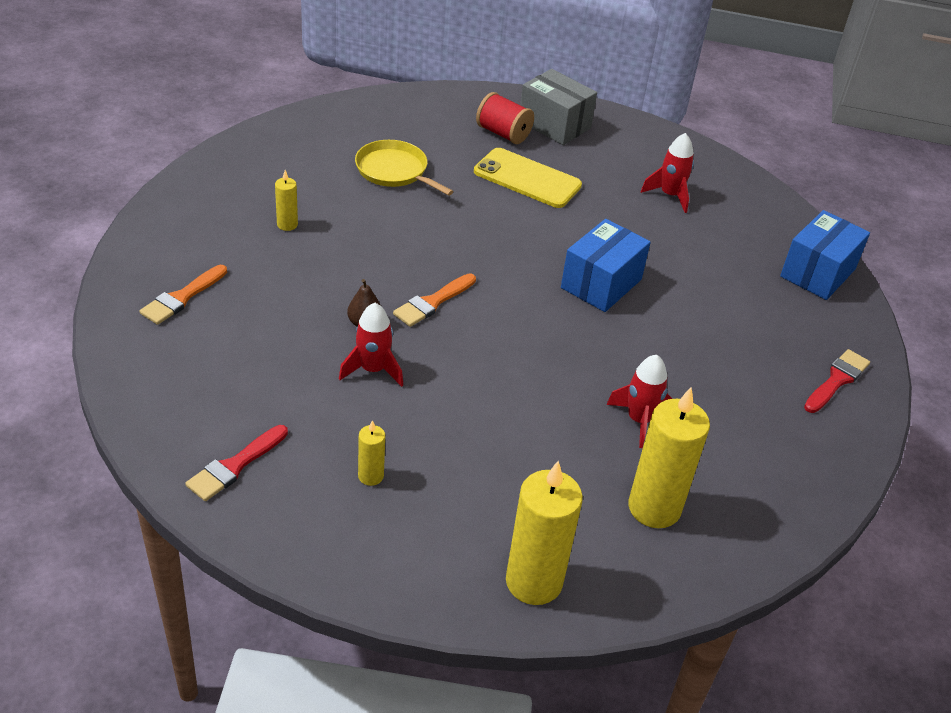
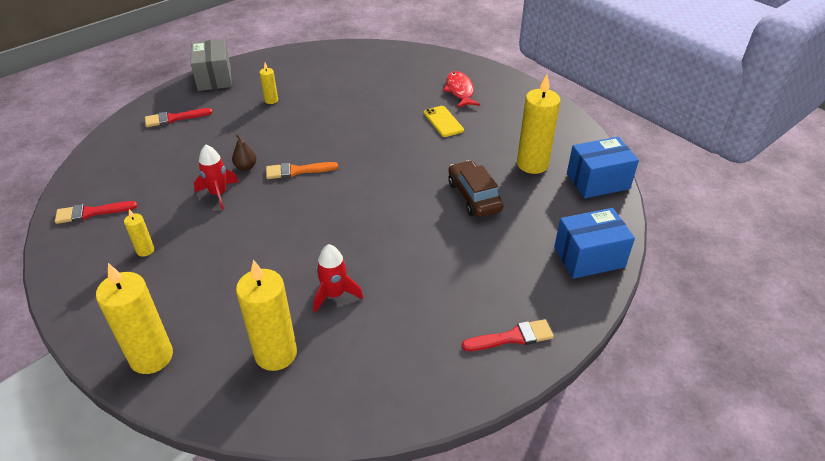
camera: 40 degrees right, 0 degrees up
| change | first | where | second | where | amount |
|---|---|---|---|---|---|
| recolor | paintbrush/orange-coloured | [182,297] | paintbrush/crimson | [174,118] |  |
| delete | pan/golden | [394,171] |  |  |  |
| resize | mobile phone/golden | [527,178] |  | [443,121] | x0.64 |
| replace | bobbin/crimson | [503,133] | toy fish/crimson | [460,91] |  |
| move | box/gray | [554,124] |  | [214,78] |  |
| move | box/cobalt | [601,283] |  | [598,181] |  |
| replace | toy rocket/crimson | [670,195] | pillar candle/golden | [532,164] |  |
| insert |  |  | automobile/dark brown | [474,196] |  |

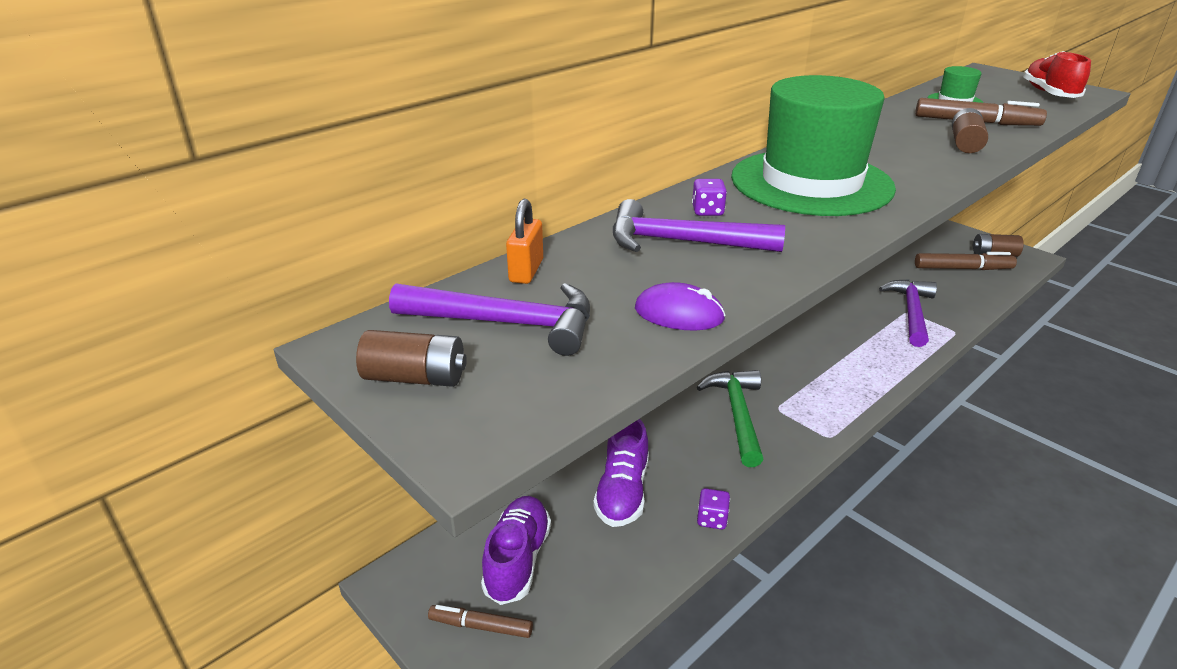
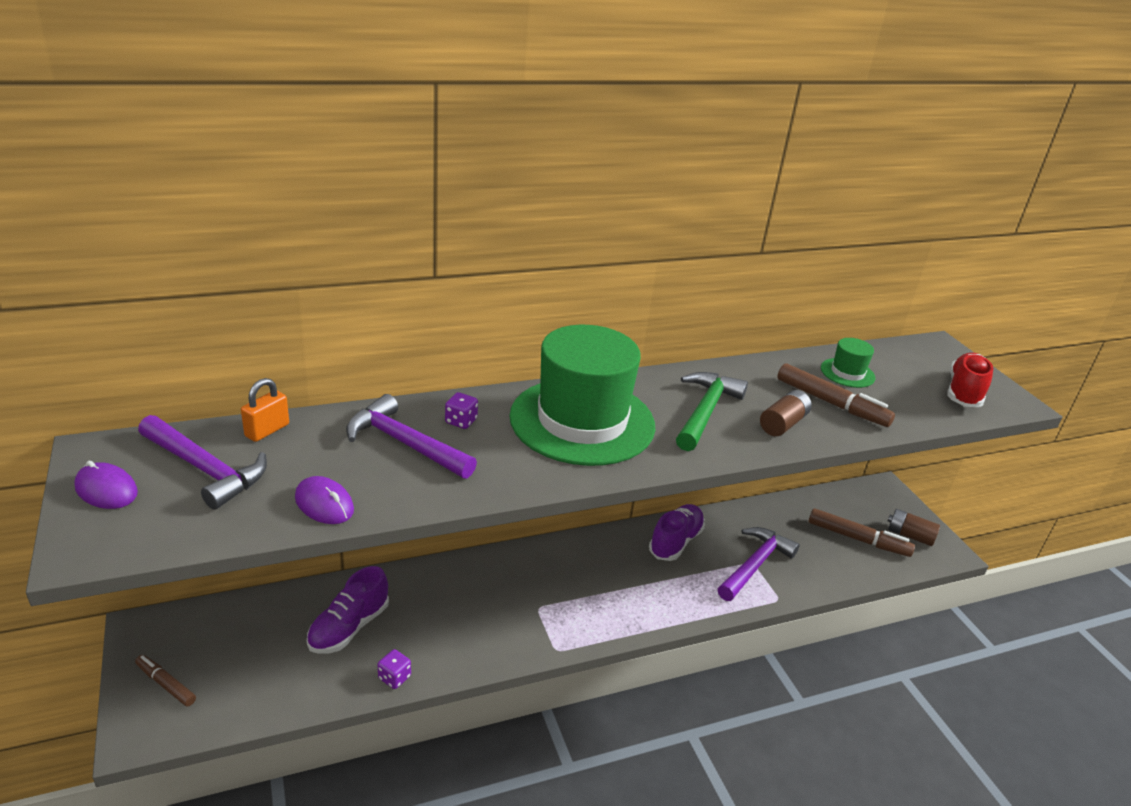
camera: 20 degrees right, 0 degrees up
| change | first | where | second | where | amount |
|---|---|---|---|---|---|
| replace | power cell/dark brown | [415,378] | mouse/royal purple | [106,490] |  |
| move | sneaker/royal purple | [517,560] |  | [675,542] |  |
| move | claw hammer/green | [737,414] |  | [705,411] |  |

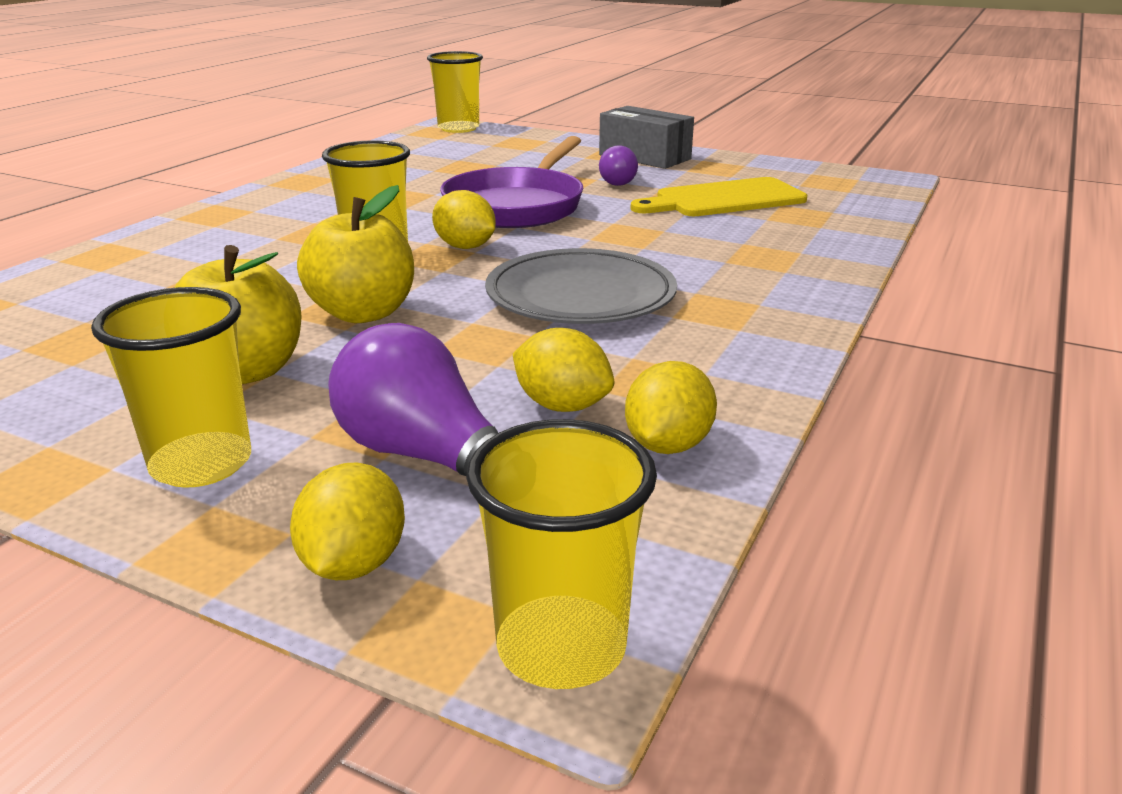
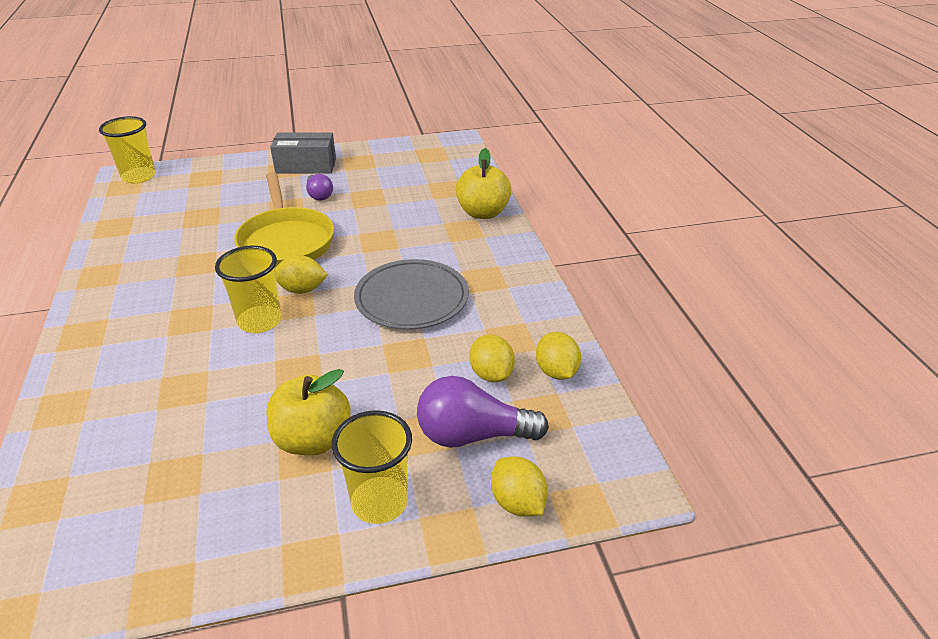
camera: 40 degrees left, 10 degrees up
| change | first | where | second | where | amount |
|---|---|---|---|---|---|
| move | apple fruit/golden | [363,313] |  | [483,213] |  |
| recolor | pan/royal purple | [517,206] | pan/golden | [286,241] |  |
| delete | cup/golden | [561,647] |  |  |  |
| rotate | lemon/golden | [562,406] |  | [491,374] | 75 degrees clockwise |
| delete | bread board/golden | [724,199] |  |  |  |

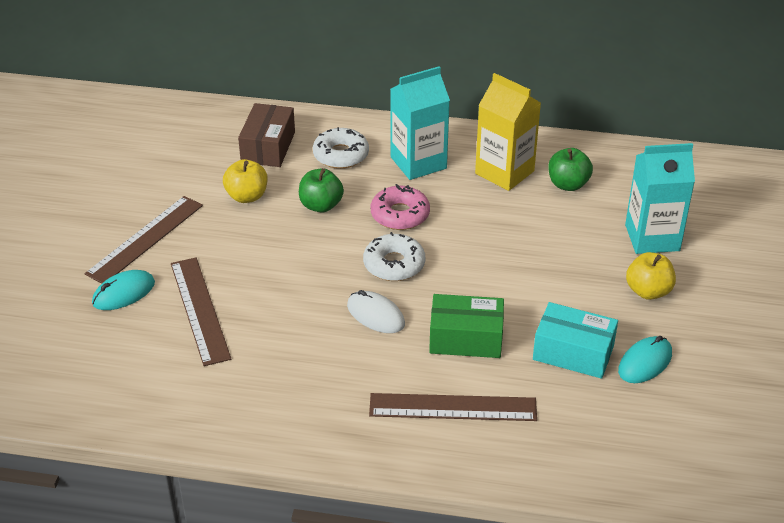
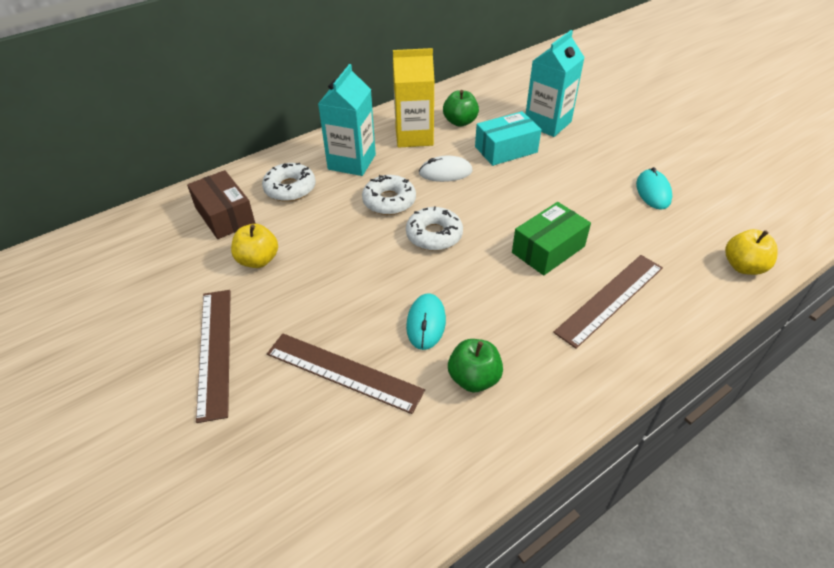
camera: 45 degrees left, 5 degrees up
| change | first | where | second | where | amount |
|---|---|---|---|---|---|
| move | mouse/turquoise | [124,293] |  | [426,323] |  |
| move | apple fruit/green | [321,205] |  | [474,378] |  |
| move | mouse/snow-white | [375,315] |  | [445,172] |  |
| recolor | glazed donut/rose-pink | [400,215] | glazed donut/snow-white | [389,201] |  |
| move | box/turquoise | [573,352] |  | [506,149] |  |
| move | apple fruit/golden | [648,291] |  | [743,266] |  |

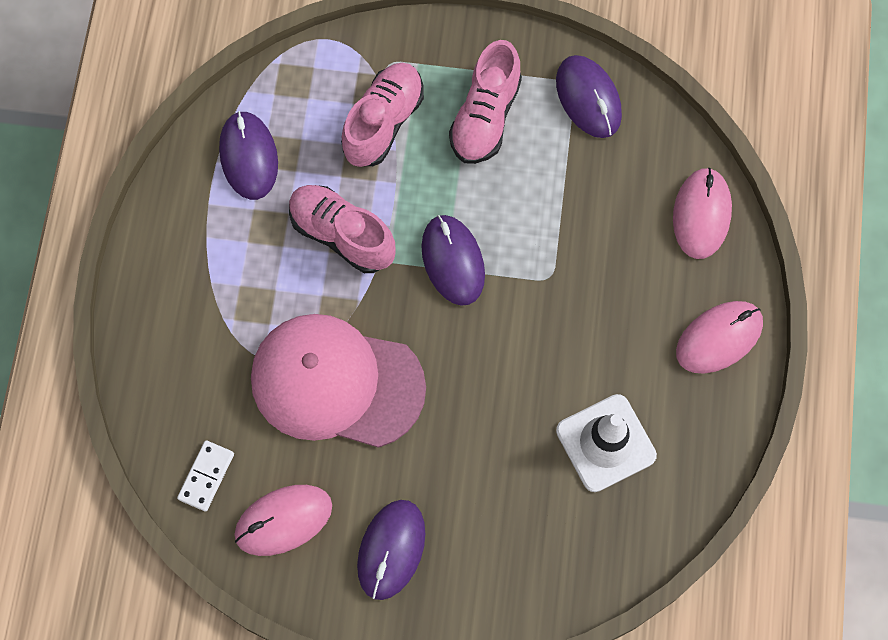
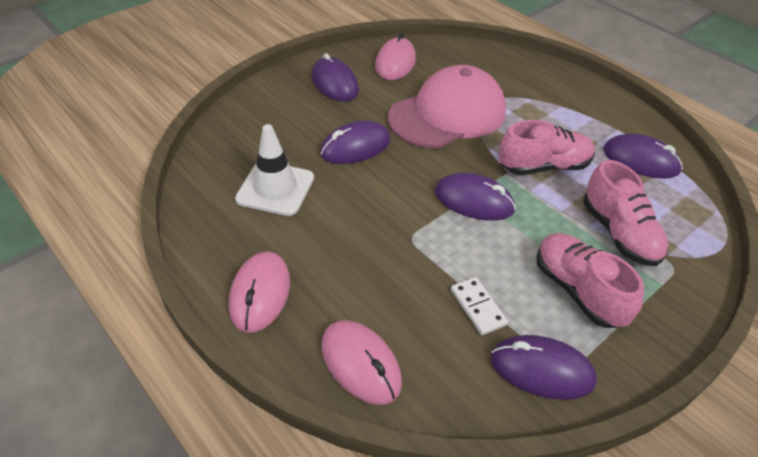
camera: 130 degrees right, 25 degrees down
| change | first | where | second | where | amount |
|---|---|---|---|---|---|
| move | domino/snow-white | [206,476] |  | [478,307] |  |
| insert |  |  | mouse/royal purple | [355,147] |  |

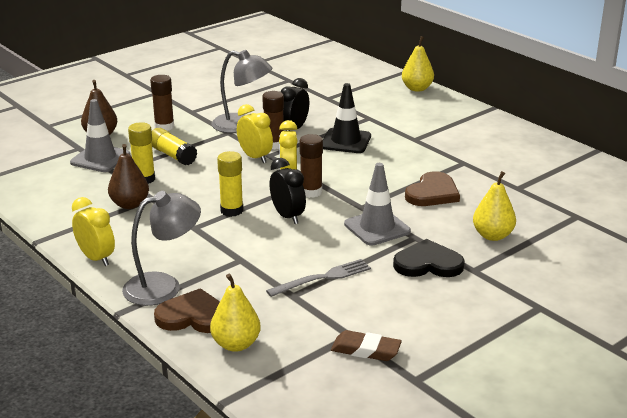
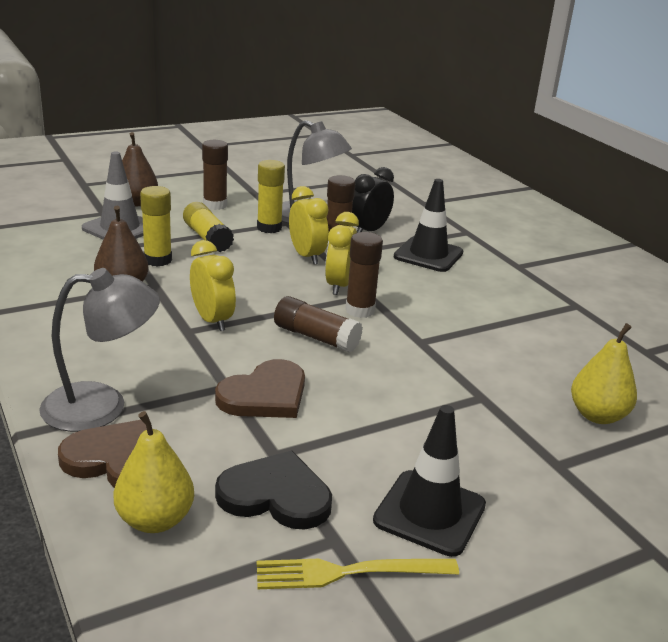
camera: 10 degrees right, 0 degrees up
| change | first | where | second | where | amount |
|---|---|---|---|---|---|
| move | alarm clock/golden | [96,258] |  | [212,320] |  |
| move | glue stick/golden | [231,210] |  | [269,228] |  |
| delete | table fork/gray | [322,278] |  |  |  |
| replace | alarm clock/ebony | [287,216] | glue stick/dark brown | [316,337] |  |
| replace | eraser/dark brown | [366,350] | table fork/golden | [349,572] |  |
| delete | safety cone/gray | [377,228] |  |  |  |
| move | heart shape/ebony | [428,263] |  | [275,495] |  |
| delete | pear/golden | [417,88] |  |  |  |
| move | heart shape/dark brown | [432,193] |  | [265,395] |  |
| insert |  |  | safety cone/ebony | [429,513] |  |

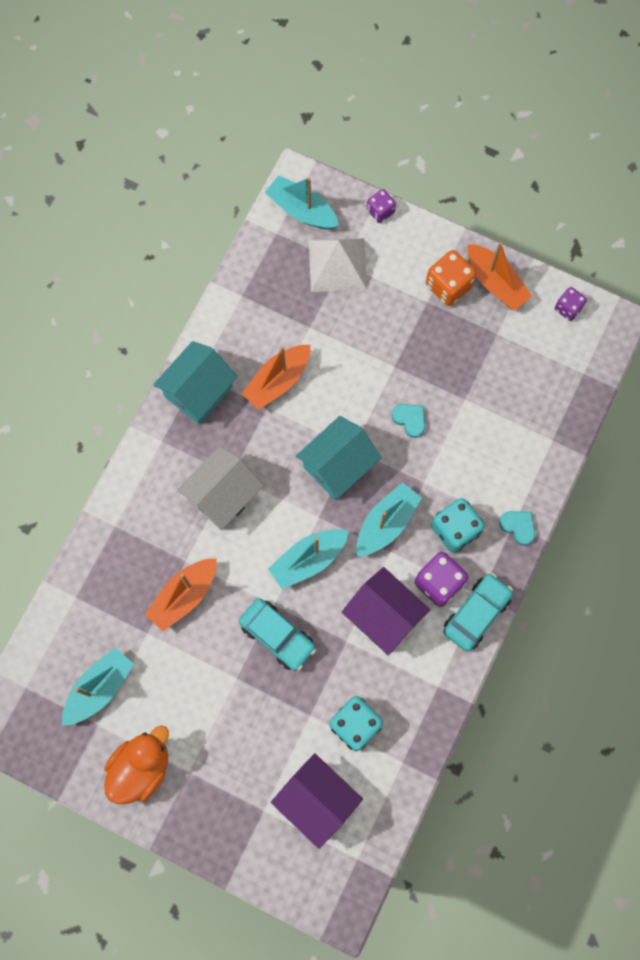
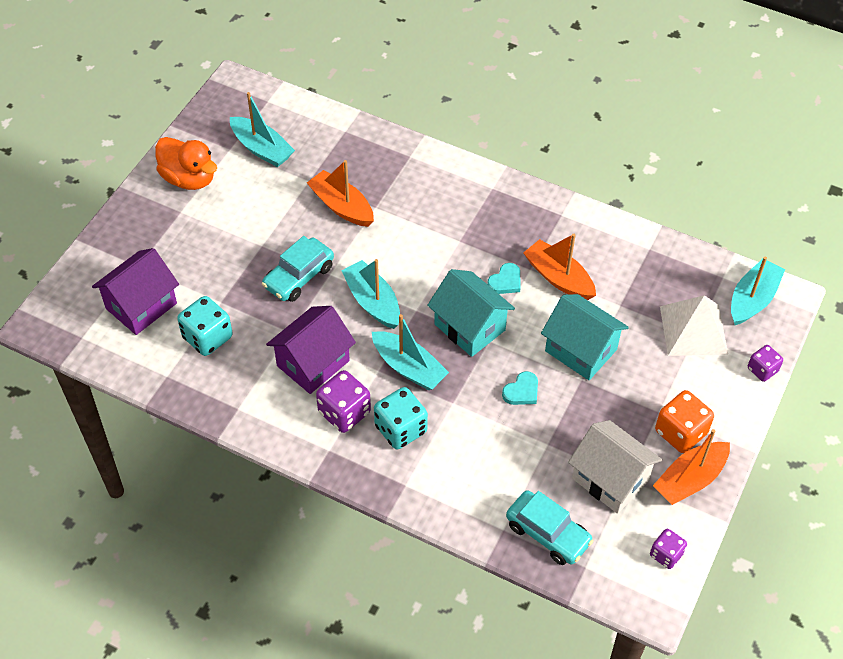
camera: 90 degrees right, 20 degrees down
| change | first | where | second | where | amount |
|---|---|---|---|---|---|
| move | cottage/turquoise | [198,391] |  | [581,350] |  |
| move | cottage/snow-white | [223,496] |  | [610,479] |  |
| move | automobile/turquoise | [476,614] |  | [548,533] |  |
| move | heart shape/turquoise | [518,526] |  | [505,281] |  |

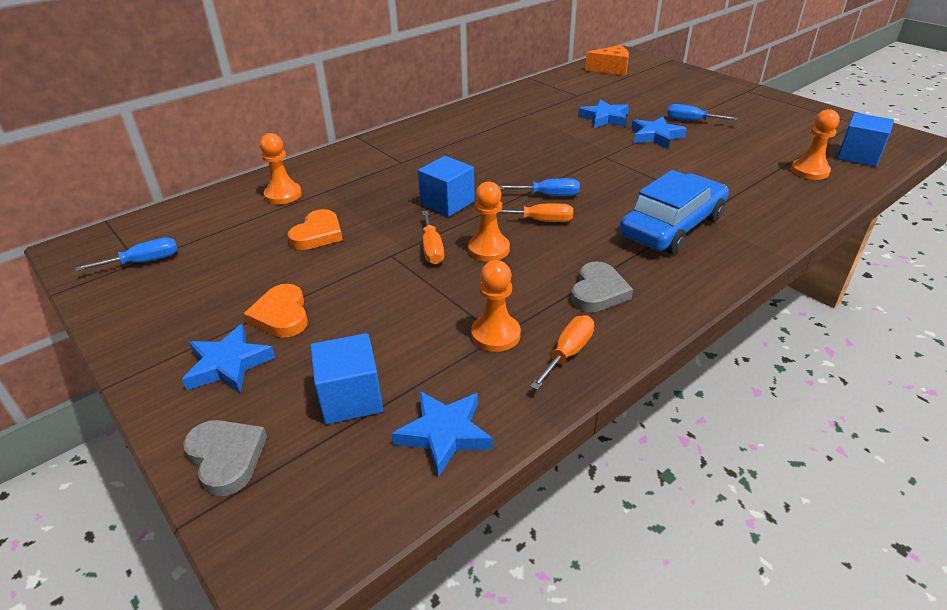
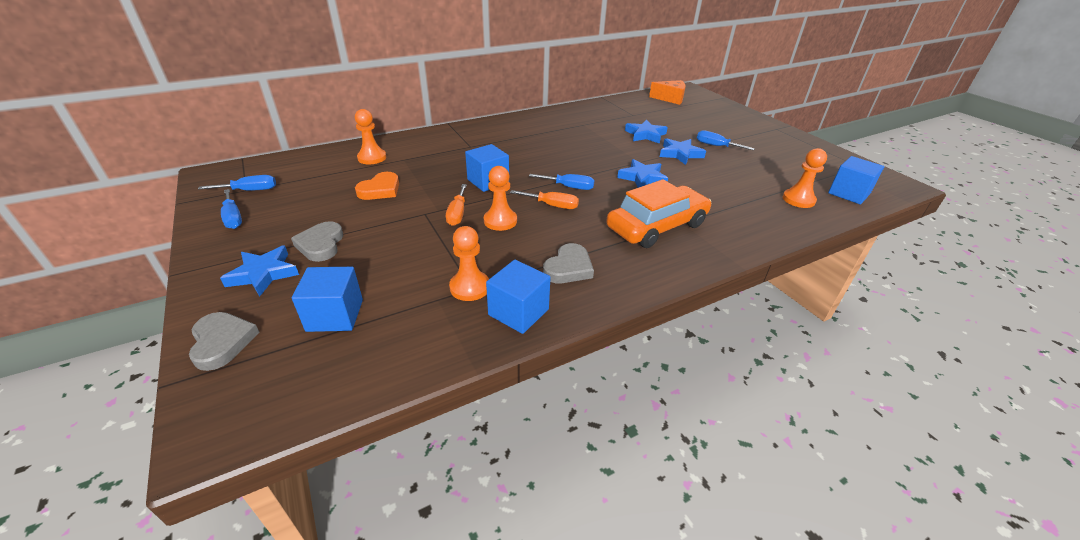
camera: 10 degrees right, 0 degrees up
| change | first | where | second | where | amount |
|---|---|---|---|---|---|
| recolor | heart shape/orange-coloured | [281,315] | heart shape/gray | [321,244] |  |
| move | star/cobalt | [444,434] |  | [642,178] |  |
| replace | screwdriver/orange-coloured | [568,353] | block/cobalt | [518,312] |  |
| recolor | automobile/cobalt | [672,226] | automobile/orange-coloured | [657,226] |  |
| insert |  |  | screwdriver/cobalt | [233,218] |  |

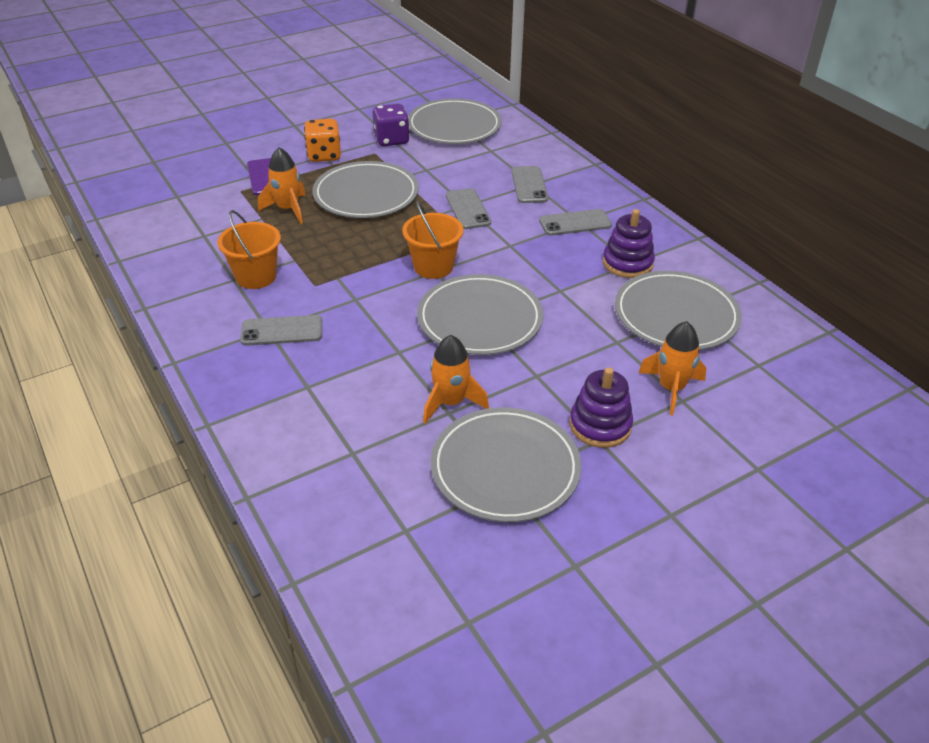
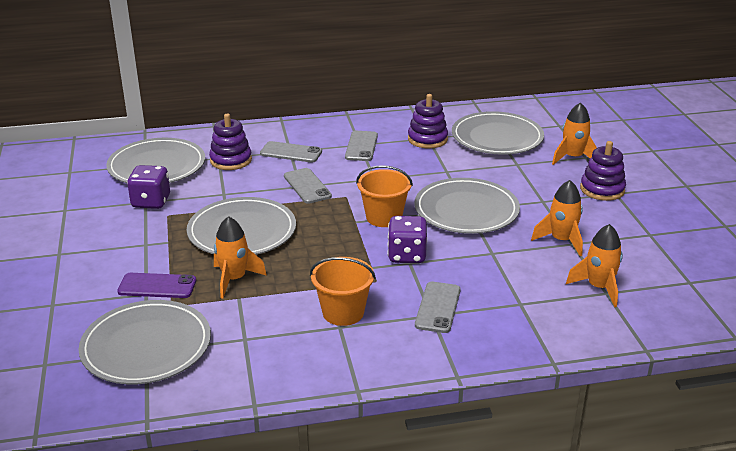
camera: 70 degrees left, 10 degrees down
| change | first | where | second | where | amount |
|---|---|---|---|---|---|
| delete | game die/orange-coloured | [324,155] |  |  |  |
| move | plate/gray | [505,468] |  | [146,346] |  |
| rotate | mobile phone/gray | [468,209] |  | [307,186] | 60 degrees clockwise |
| insert |  |  | stacking rings/royal purple | [231,160] |  |
| insert |  |  | game die/royal purple | [407,255] |  |
| insert |  |  | toy rocket/orange-coloured | [598,287] |  |

